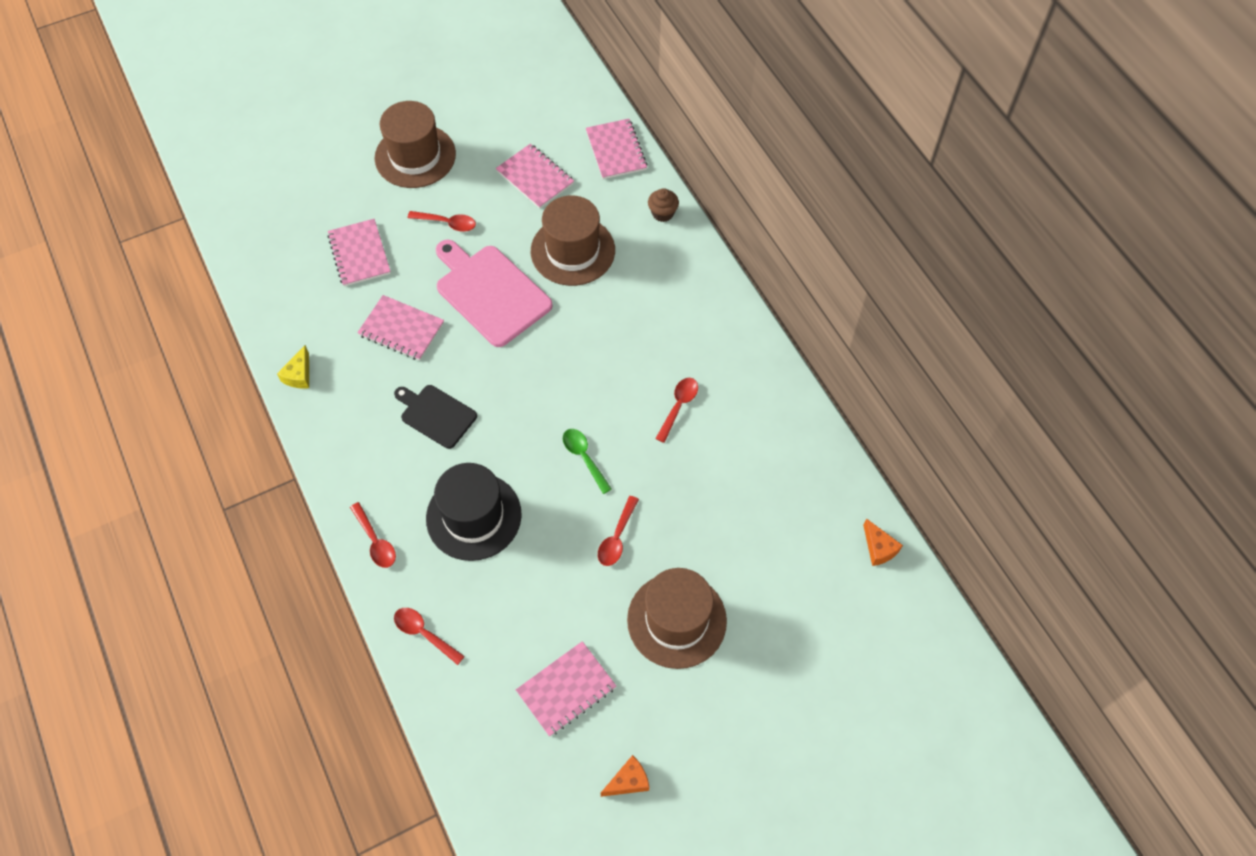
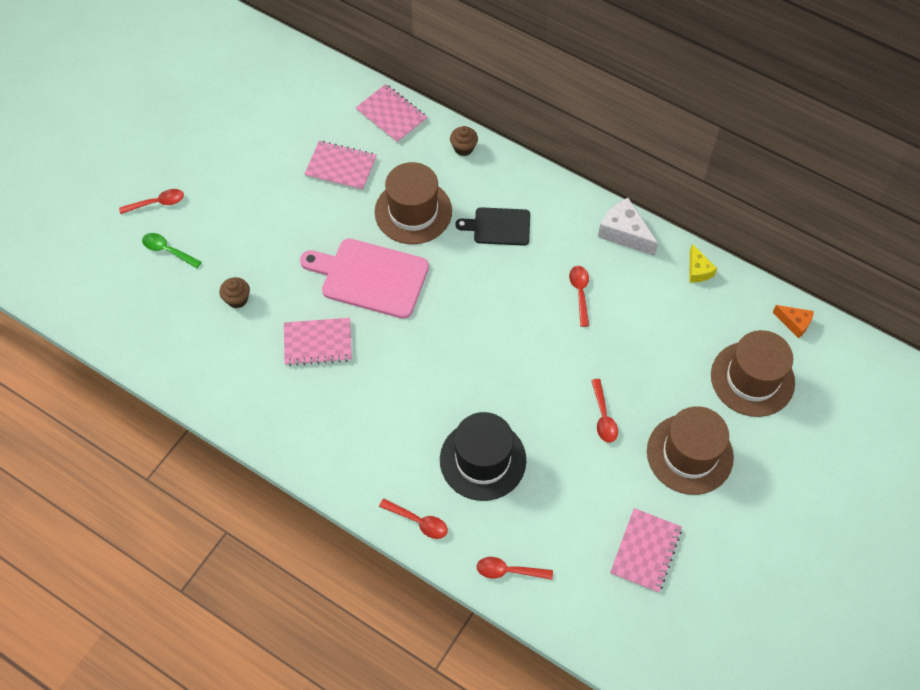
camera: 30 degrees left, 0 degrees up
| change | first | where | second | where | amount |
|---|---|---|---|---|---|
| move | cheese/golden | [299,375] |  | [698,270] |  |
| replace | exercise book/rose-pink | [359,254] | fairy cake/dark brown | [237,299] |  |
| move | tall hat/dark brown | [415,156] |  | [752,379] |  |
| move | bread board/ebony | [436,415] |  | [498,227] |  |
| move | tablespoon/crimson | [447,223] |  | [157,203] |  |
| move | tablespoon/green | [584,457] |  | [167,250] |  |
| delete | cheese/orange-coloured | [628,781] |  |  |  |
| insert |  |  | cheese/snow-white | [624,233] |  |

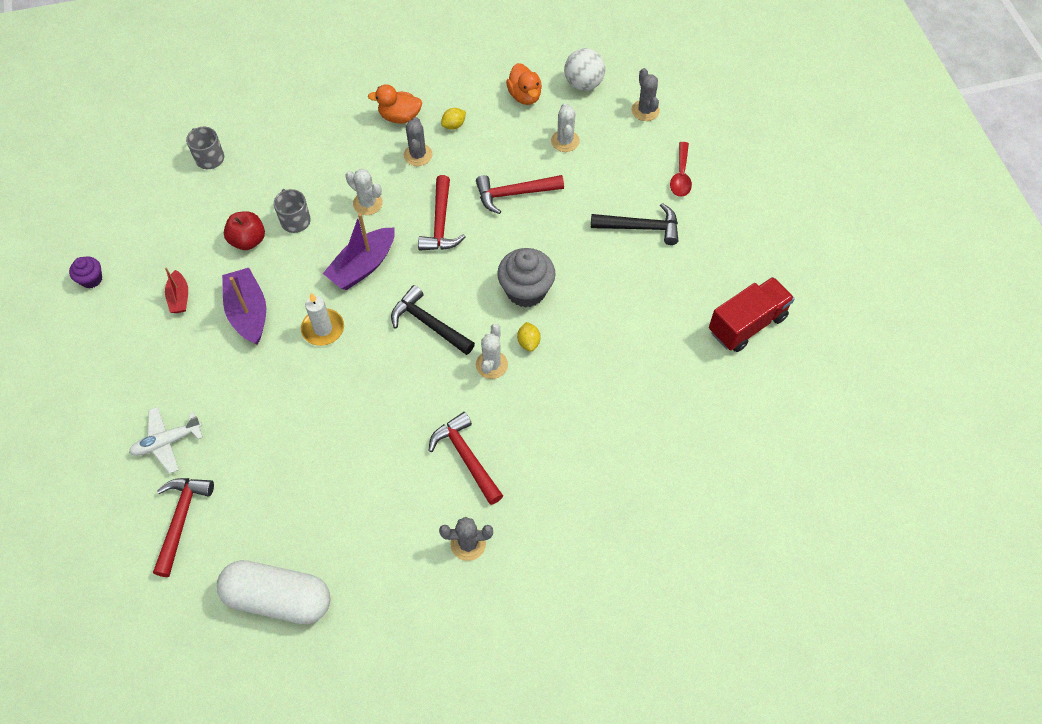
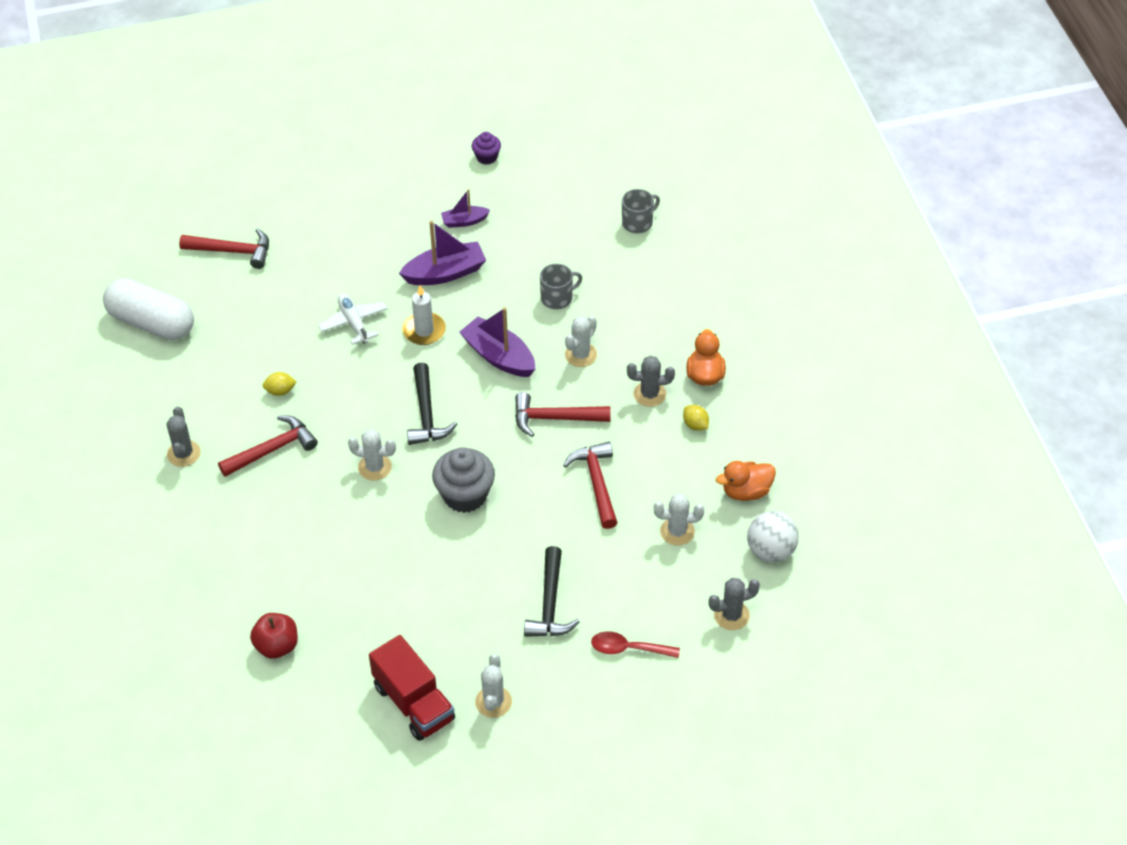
camera: 90 degrees right, 10 degrees down
| change | first | where | second | where | amount |
|---|---|---|---|---|---|
| move | plane/snow-white | [167,442] |  | [354,323] |  |
| recolor | toy boat/crimson | [179,297] | toy boat/royal purple | [464,221] |  |
| rotate | capsule/snow-white | [278,598] |  | [151,323] | 75 degrees counterclockwise |
| move | apple fruit/crimson | [248,240] |  | [277,646] |  |
| rotate | claw hammer/ebony | [429,324] |  | [426,414] | 135 degrees clockwise |
| move | lemon/golden | [528,342] |  | [280,391] |  |
| insert |  |  | cactus/snow-white | [493,702] |  |

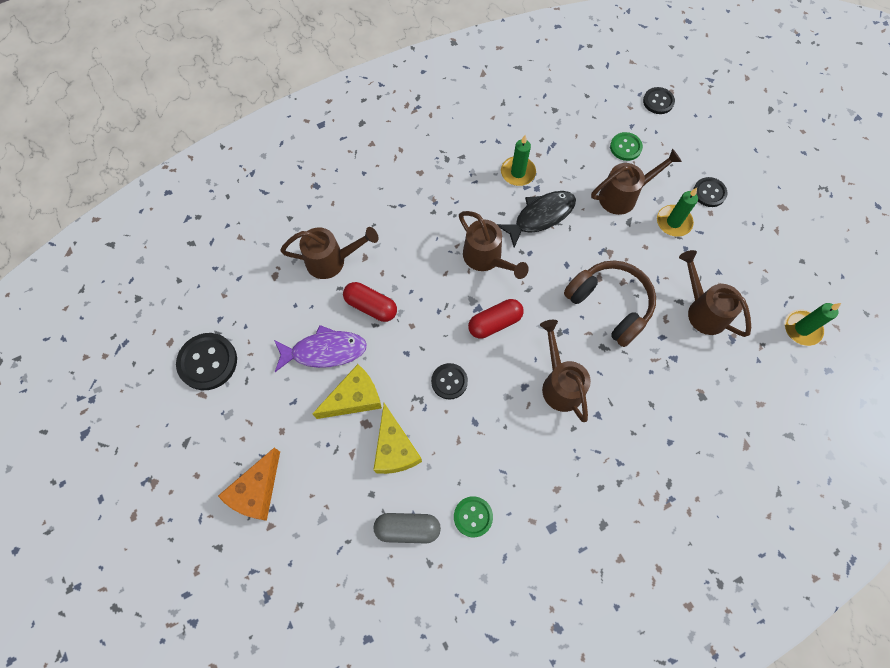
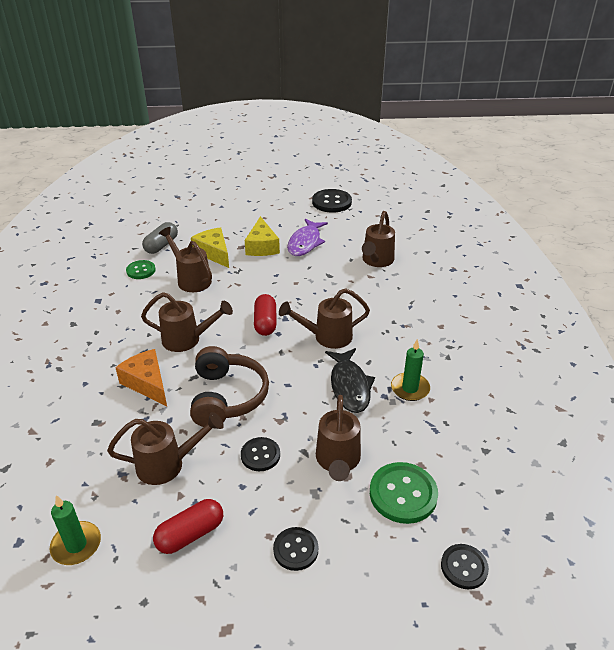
camera: 115 degrees right, 30 degrees down
| change | first | where | second | where | amount |
|---|---|---|---|---|---|
| move | cheese/orange-coloured | [256,491] |  | [147,383] |  |
| move | capsule/crimson | [371,306] |  | [190,534] |  |
| rotate | cheese/golden | [394,448] |  | [214,253] | 45 degrees clockwise |
| move | shirt button/ebony | [449,381] |  | [260,455] |  |
| rotate | over-ear headphones/dark brown | [610,305] |  | [227,397] | 75 degrees counterclockwise |
| resize | shirt button/green | [625,147] |  | [403,494] | x1.61 |
| delete | pillar candle/green | [673,222] |  |  |  |
| insert |  |  | sprinkling can/dark brown | [191,279] |  |

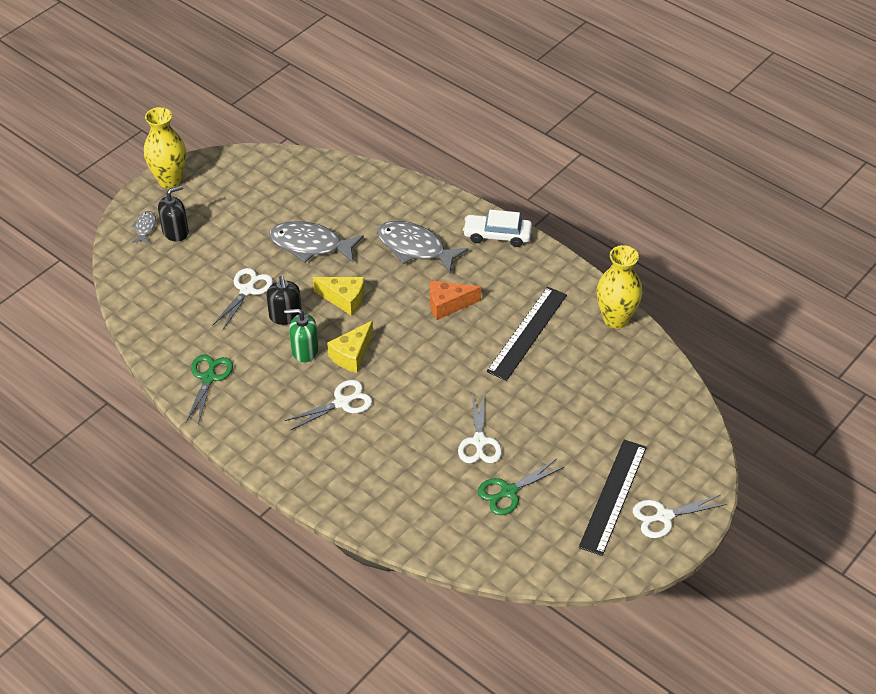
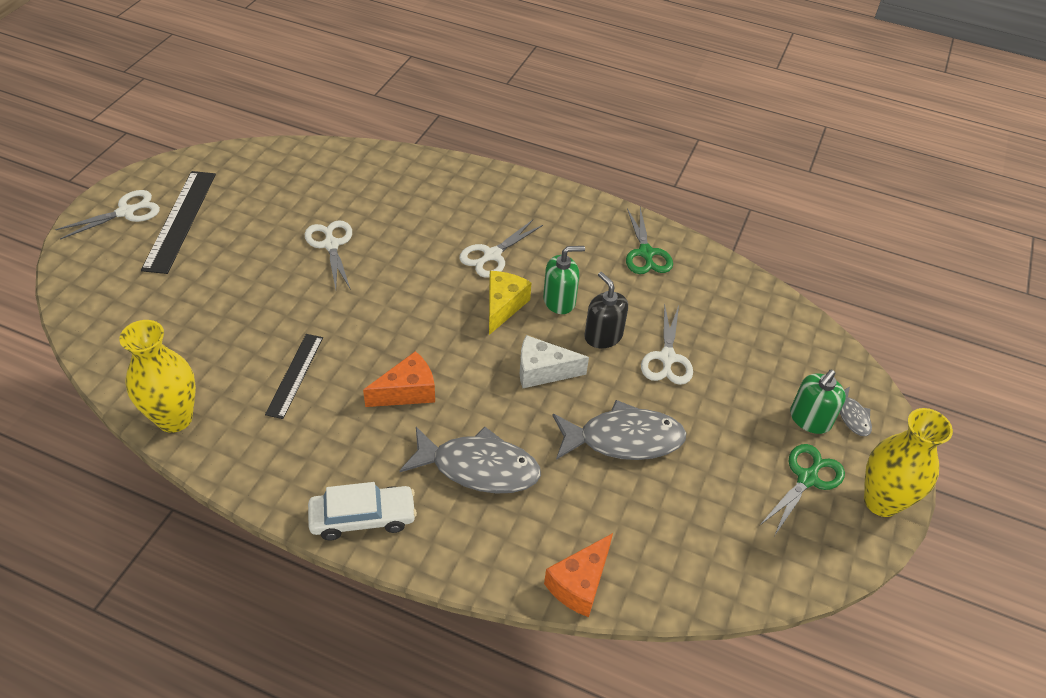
camera: 160 degrees right, 0 degrees up
| change | first | where | second | where | amount |
|---|---|---|---|---|---|
| recolor | soap pump/ebony | [175,231] | soap pump/green | [810,419] |  |
| recolor | cheese/golden | [344,299] | cheese/snow-white | [543,371] |  |
| move | scissors/green | [508,492] |  | [807,478] |  |
| resize | ruler/ebony | [527,333] |  | [295,375] | x0.63 |
| insert |  |  | cheese/orange-coloured | [579,583] |  |

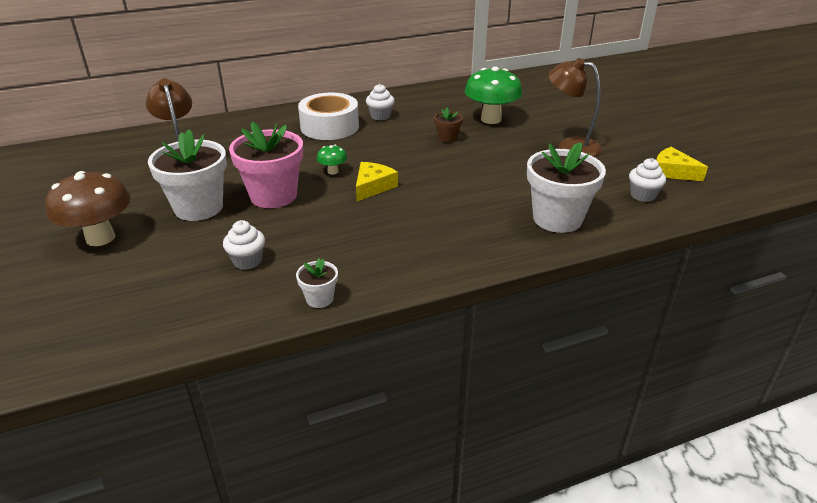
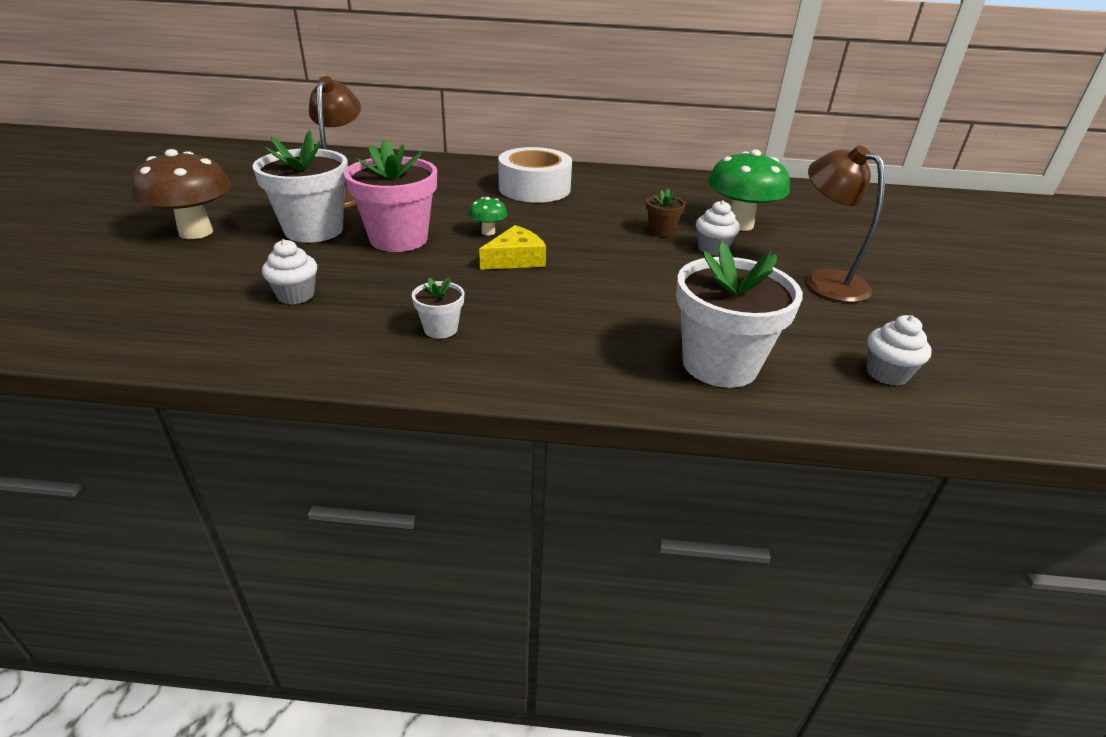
camera: 25 degrees right, 0 degrees up
| change | first | where | second | where | amount |
|---|---|---|---|---|---|
| move | potted plant/snow-white | [319,299] |  | [440,329] |  |
| move | fairy cake/snow-white | [380,116] |  | [712,249] |  |
| delete | cheese/golden | [672,172] |  |  |  |

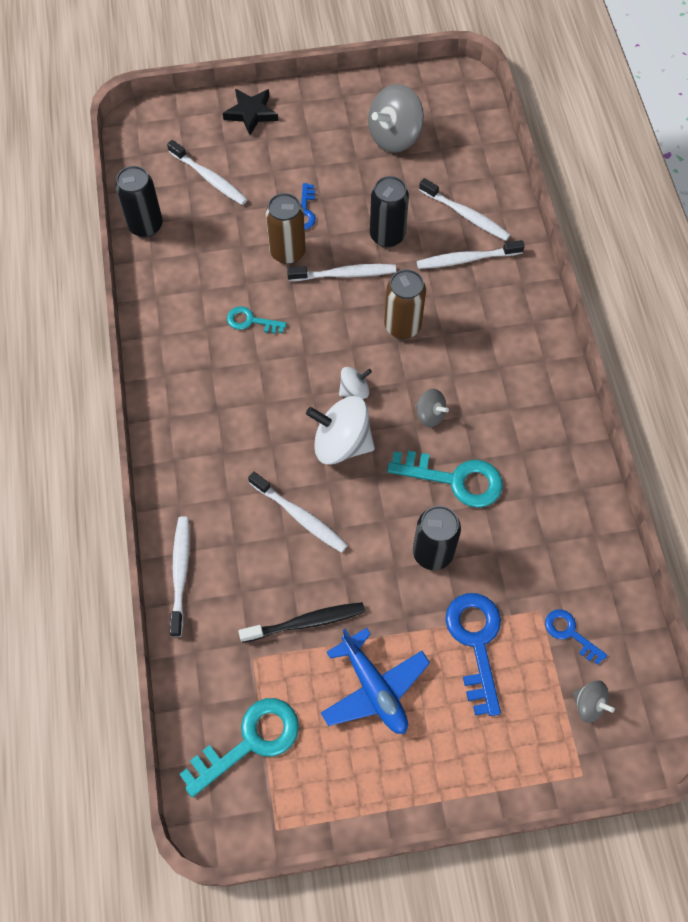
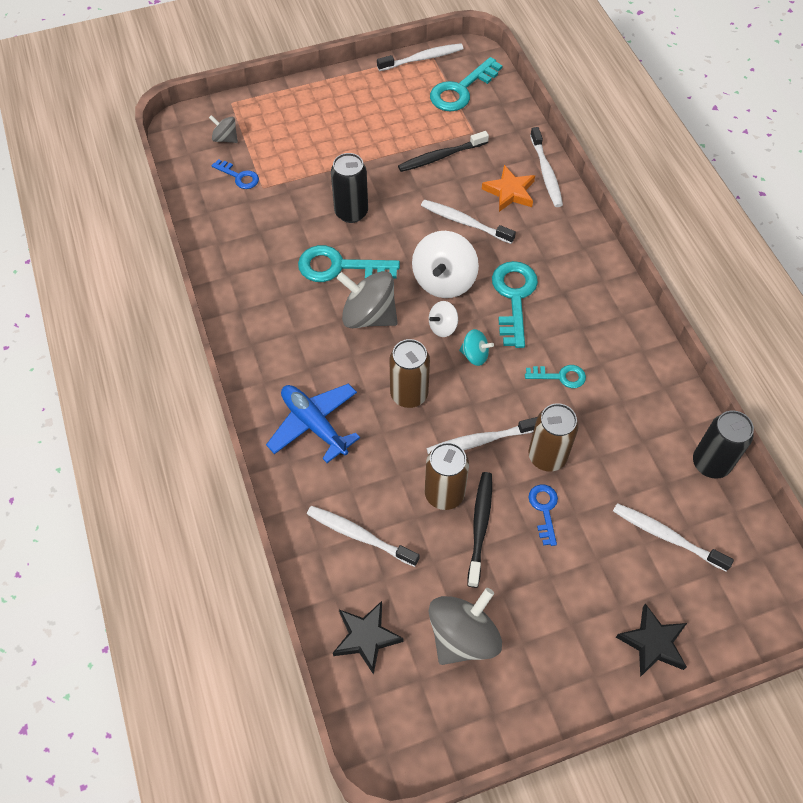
camera: 170 degrees right, 5 degrees down
| change | first | where | second | where | amount |
|---|---|---|---|---|---|
| rotate | whirligig/snow-white | [341,443] |  | [444,281] | 105 degrees clockwise |
| move | plane/cobalt | [374,688] |  | [314,424] |  |
| recolor | soda can/ebony | [387,236] | soda can/dark brown | [444,494] |  |
| resize | whirligig/gray | [430,415] |  | [369,316] | x1.91 |
| move | tooth brush/snow-white | [466,259] |  | [422,58] |  |
| delete | latchkey/cobalt | [475,642] |  |  |  |
| insert |  |  | star/ebony | [366,637] |  |
| insert |  |  | whirligig/turquoise | [475,355] |  |
| insert |  |  | tooth brush/ebony | [480,526] |  |
| insert |  |  | star/orange-coloured | [510,192] |  |
| insert |  |  | latchkey/turquoise | [514,297] |  |

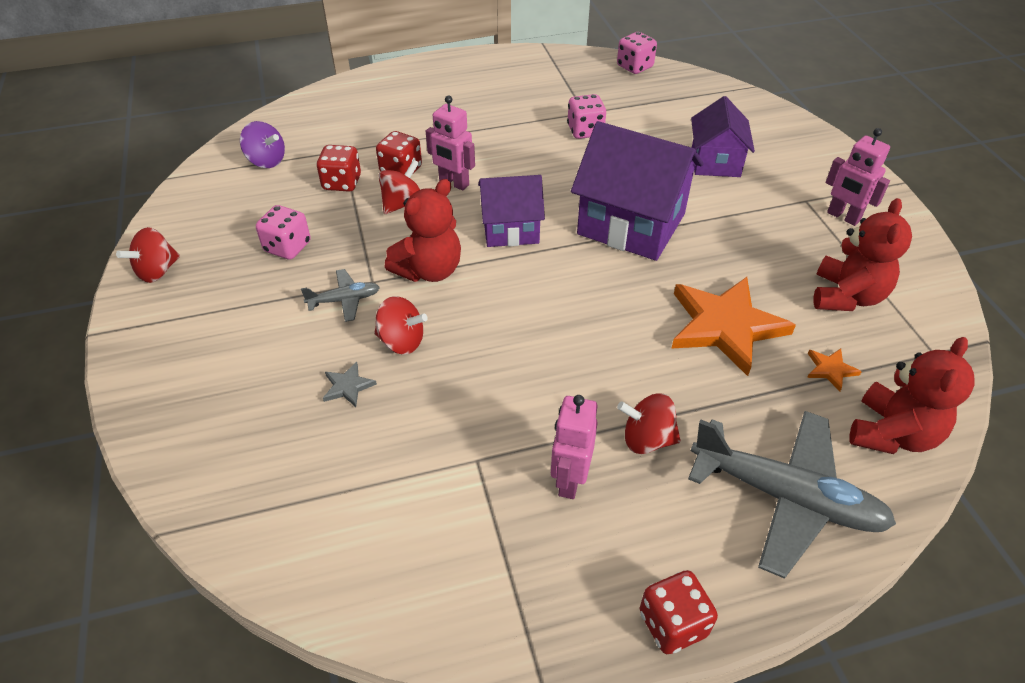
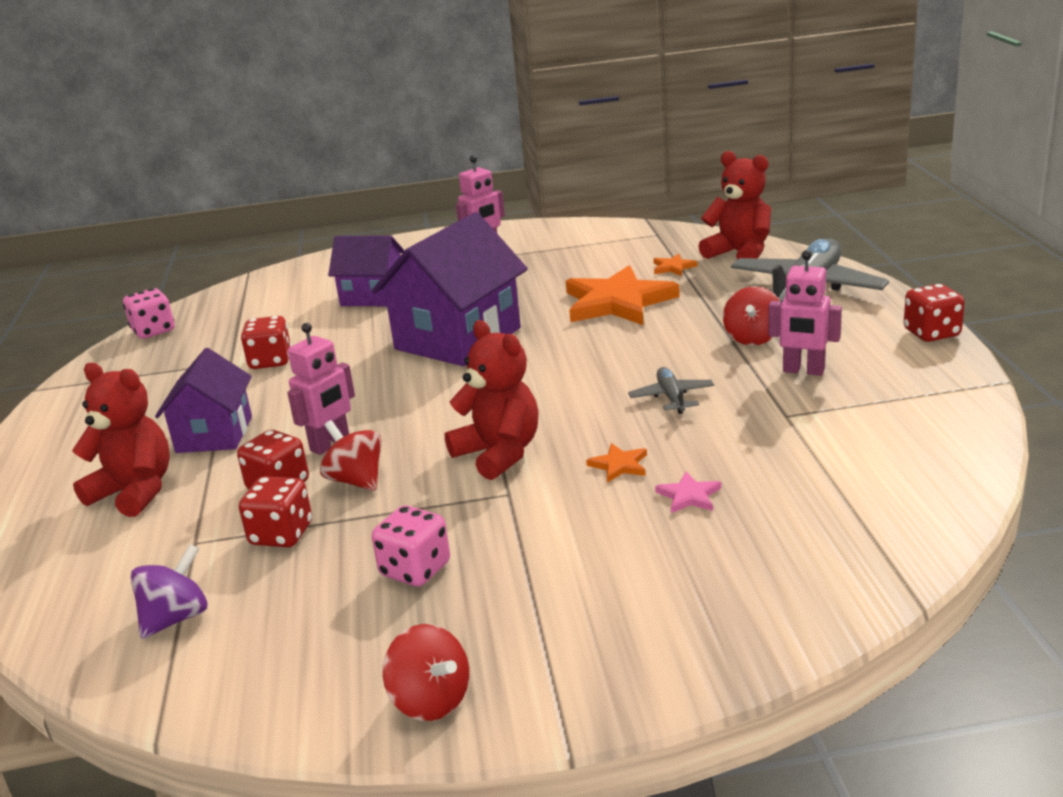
camera: 80 degrees left, 20 degrees down
| change | first | where | second | where | amount |
|---|---|---|---|---|---|
| move | plane/gray | [344,300] |  | [671,397] |  |
| recolor | star/gray | [348,386] | star/rose-pink | [689,496] |  |
| replace | whirligig/crimson | [401,341] | star/orange-coloured | [619,465] |  |
| move | cottage/royal purple | [510,229] |  | [214,434] |  |
| recolor | game die/rose-pink | [585,131] | game die/crimson | [270,361] |  |
| move | teddy/crimson | [846,296] |  | [135,492] |  |

